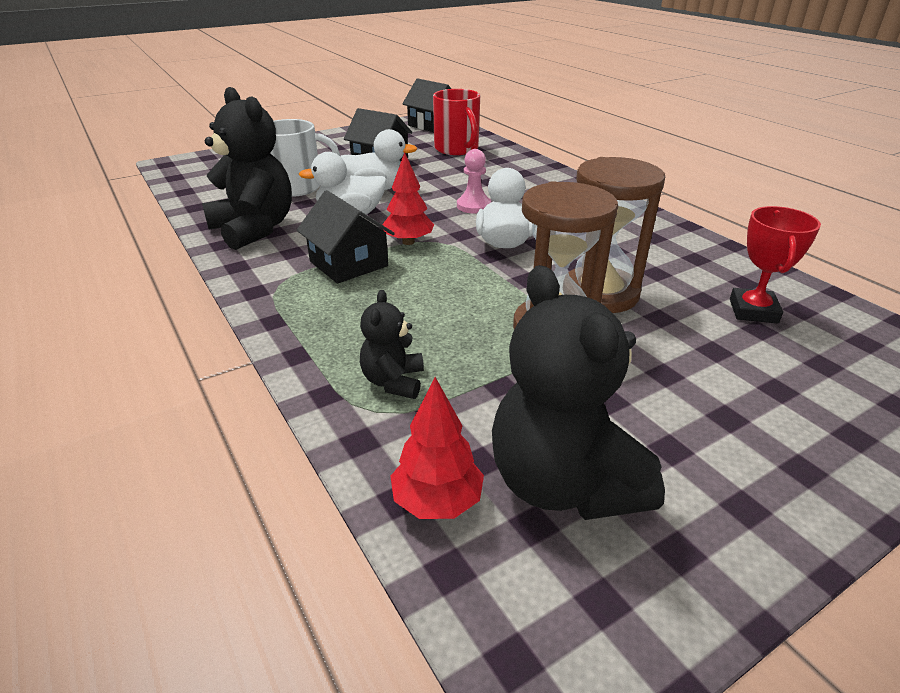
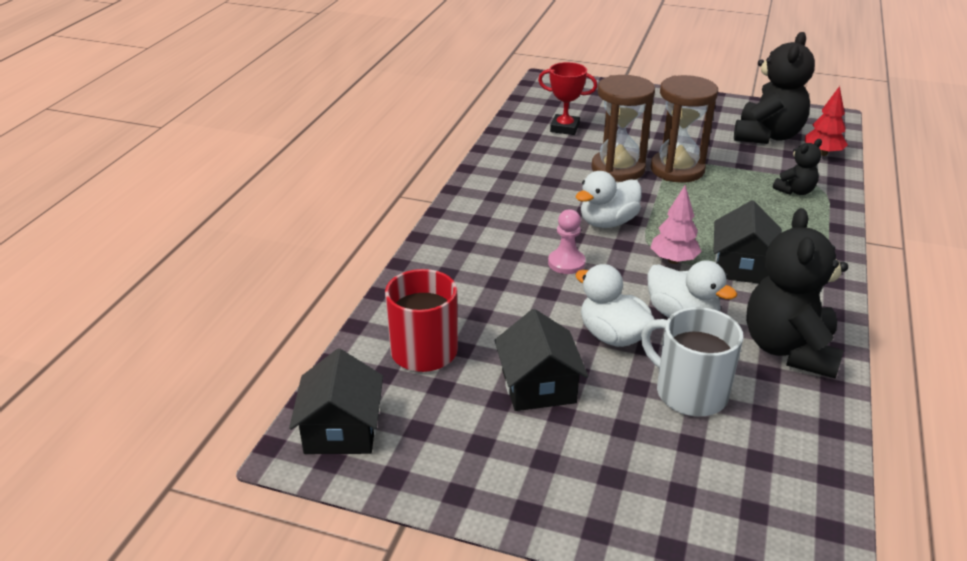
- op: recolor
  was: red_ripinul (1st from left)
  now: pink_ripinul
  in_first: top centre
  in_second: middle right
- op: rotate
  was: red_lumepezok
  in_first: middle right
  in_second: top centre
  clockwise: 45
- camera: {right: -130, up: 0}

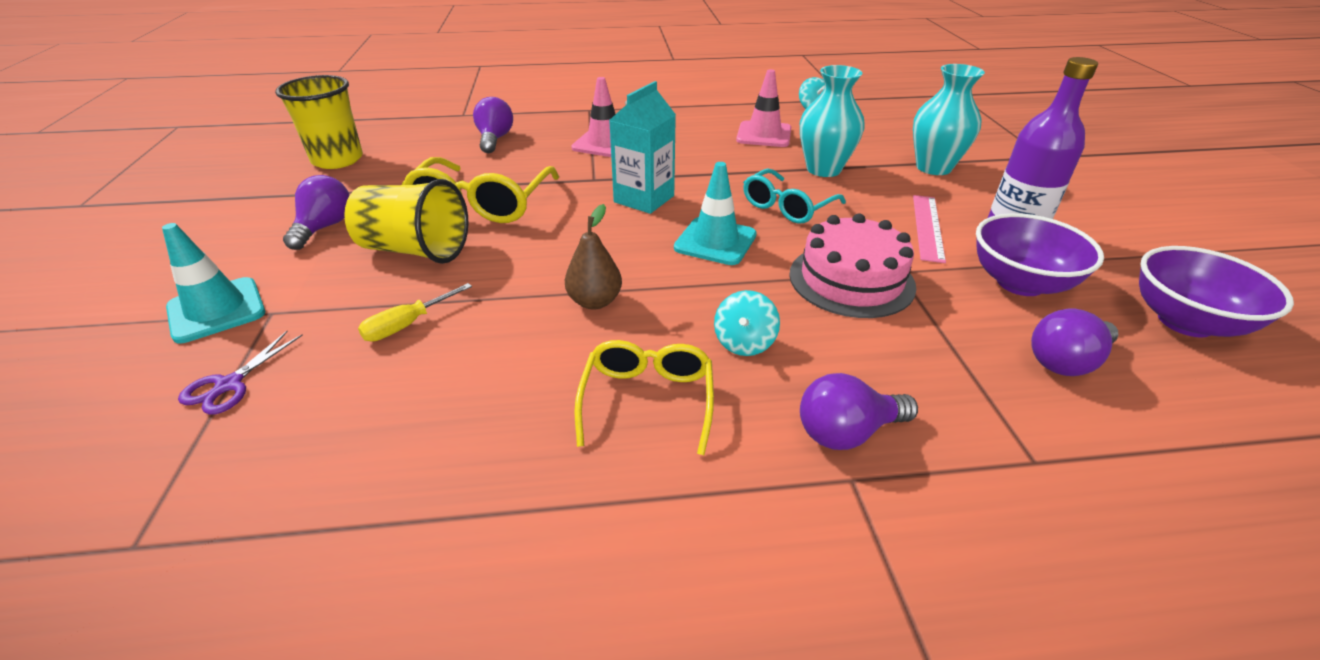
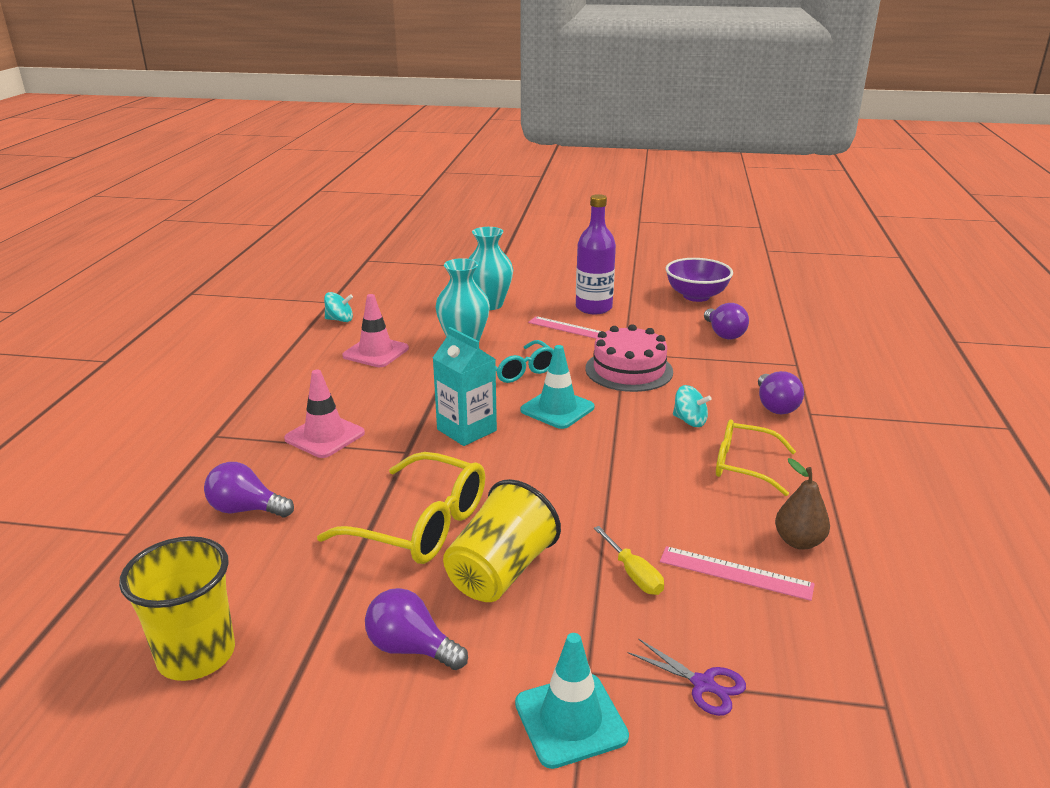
- op: delete
  was: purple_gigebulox (1st from left)
  in_first: middle right
- op: insert
  now: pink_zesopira (2nd from left)
  in_second: bottom right
- op: move
  was: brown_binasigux
  in_first: centre
  in_second: middle right
- camera: {right: -75, up: -10}

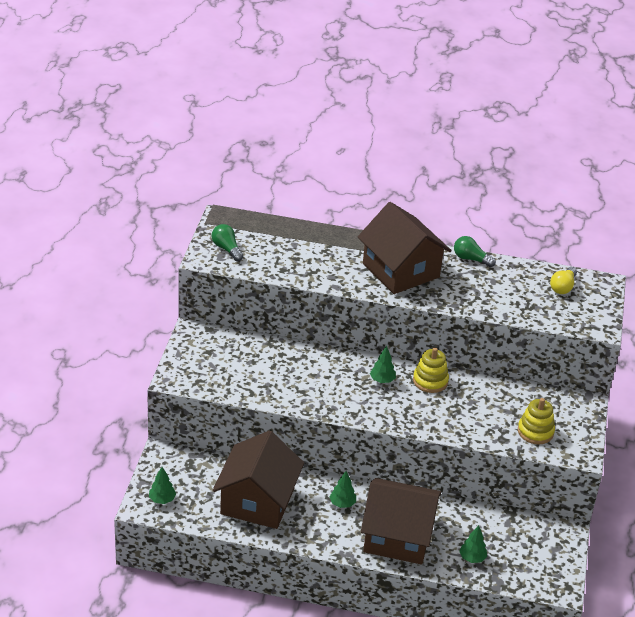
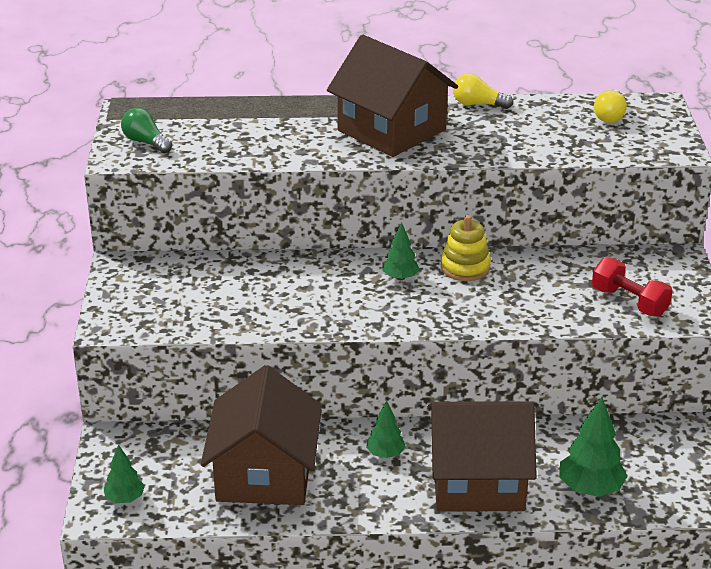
- op: replace
  was: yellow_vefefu (2nd from left)
  now: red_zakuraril
  in_first: bottom right
  in_second: middle right
- op: recolor
  was: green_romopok (2nd from left)
  now: yellow_romopok (1st from left)
  in_first: middle right
  in_second: top right
- op: resize
  was: green_ripinul (4th from left)
  in_first: bottom right
  in_second: bottom right
  ratio: 1.67
- camera: {right: -10, up: -5}

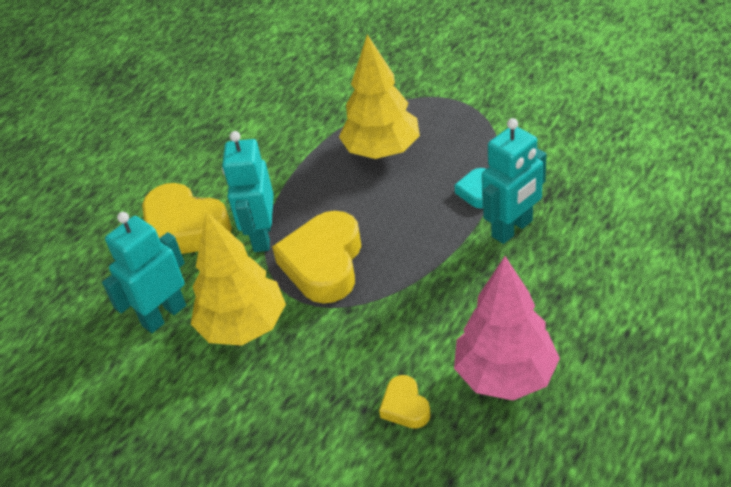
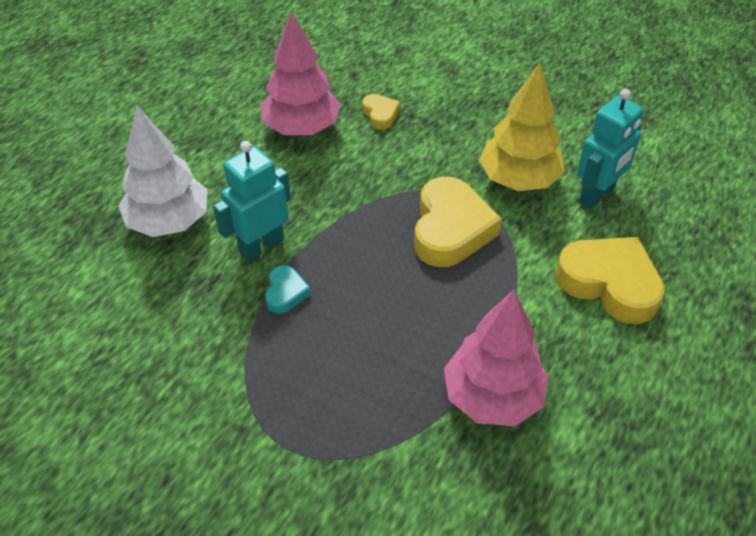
- op: delete
  was: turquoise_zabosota (2nd from left)
  in_first: centre
- op: delete
  was: yellow_ripinul (2nd from left)
  in_first: top centre
- op: insert
  now: white_ripinul
  in_second: top left
- op: insert
  now: pink_ripinul (2nd from left)
  in_second: bottom centre
- camera: {right: 175, up: 5}

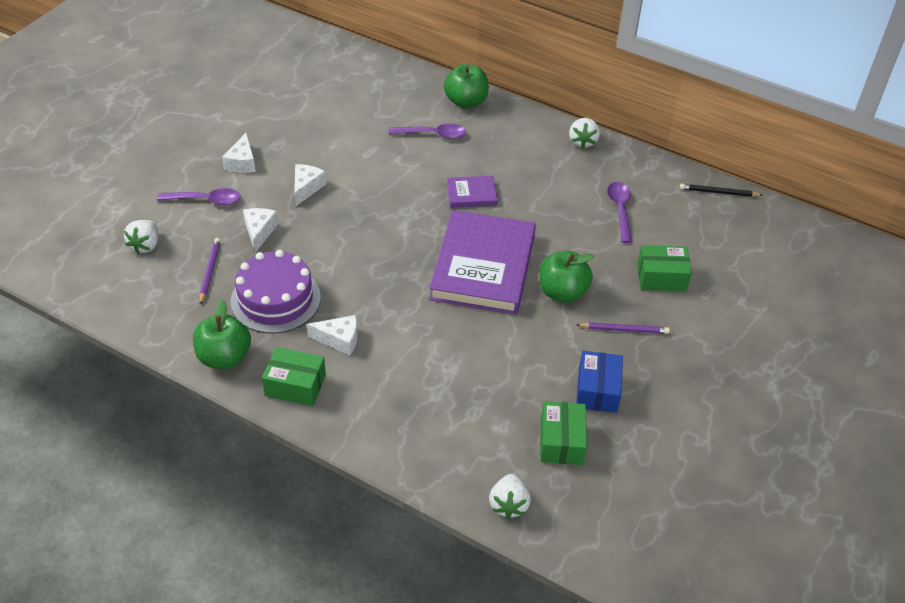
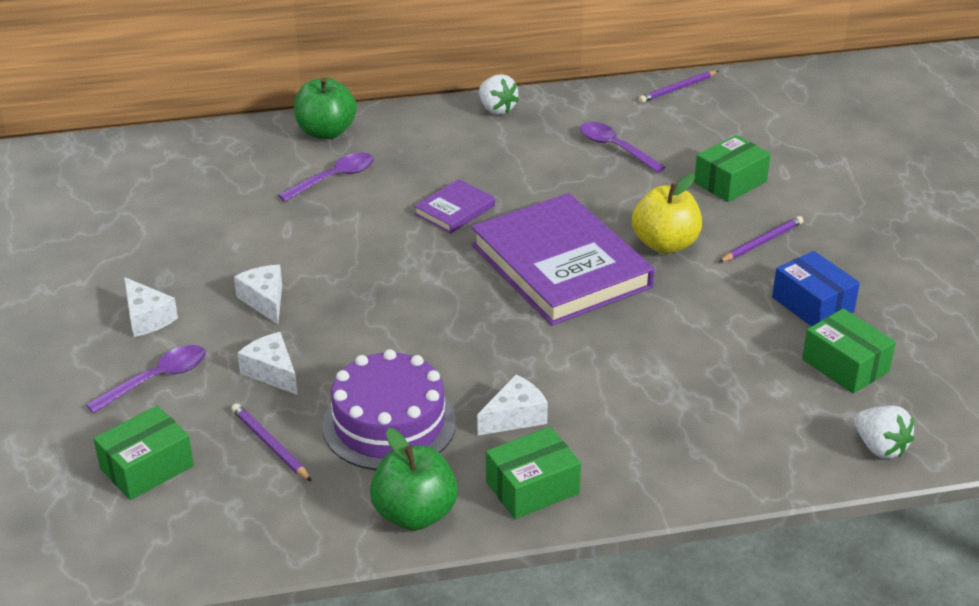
- op: replace
  was: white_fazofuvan (1st from left)
  now: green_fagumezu (1st from left)
  in_first: middle left
  in_second: bottom left
- op: recolor
  was: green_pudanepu (3rd from left)
  now: yellow_pudanepu
  in_first: centre
  in_second: middle right
- op: recolor
  was: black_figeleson
  now: purple_figeleson (2nd from left)
  in_first: top right
  in_second: top right
- camera: {right: -40, up: -10}

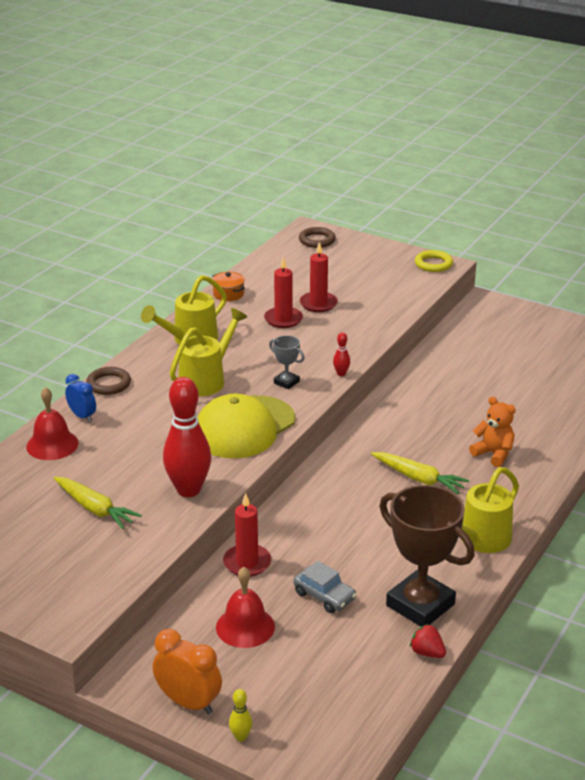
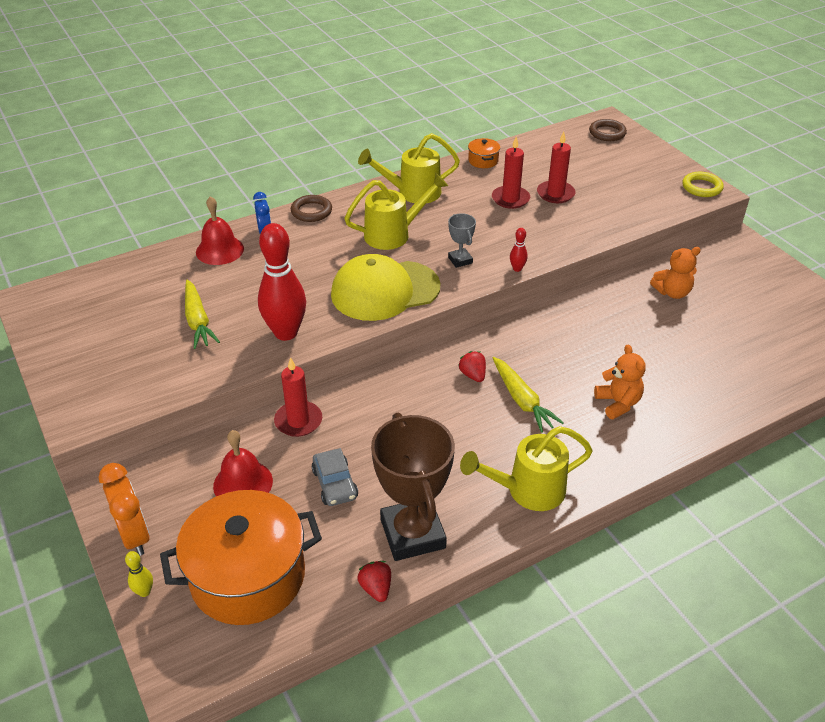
- op: insert
  now: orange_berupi (1st from left)
  in_second: bottom left
- op: insert
  now: red_fazofuvan (2nd from left)
  in_second: centre
- op: insert
  now: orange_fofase (2nd from left)
  in_second: middle right
- camera: {right: 30, up: 10}

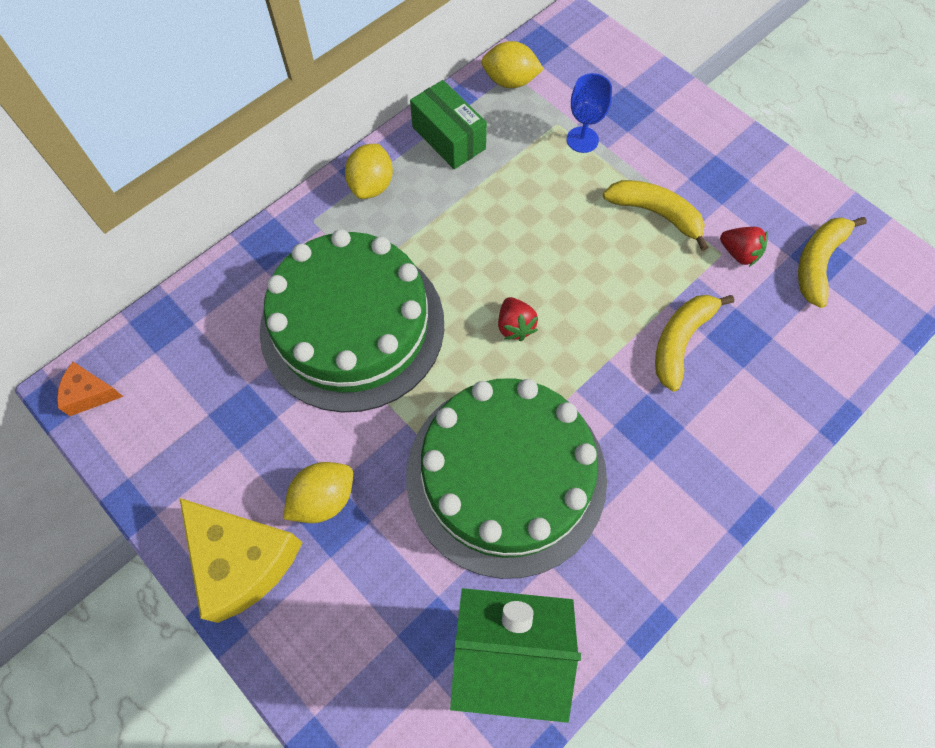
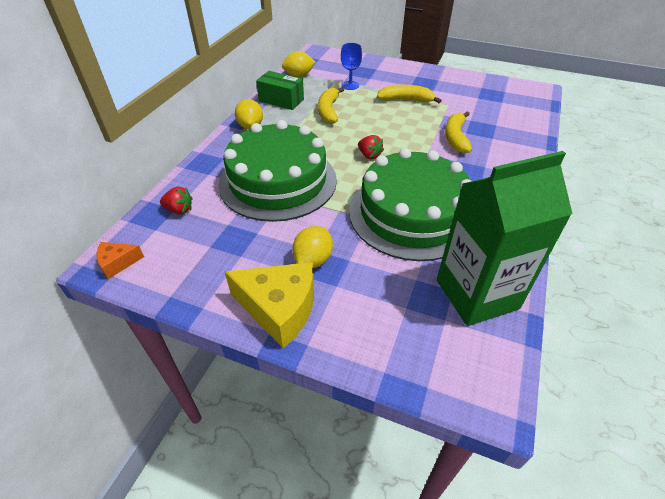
- op: move
  was: red_fazofuvan (2nd from left in the first image)
  now: red_fazofuvan (1st from left)
  in_first: top right
  in_second: middle left
- op: move
  was: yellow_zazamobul (3rd from left in the first image)
  now: yellow_zazamobul (1st from left)
  in_first: middle right
  in_second: top centre
- camera: {right: -25, up: -20}

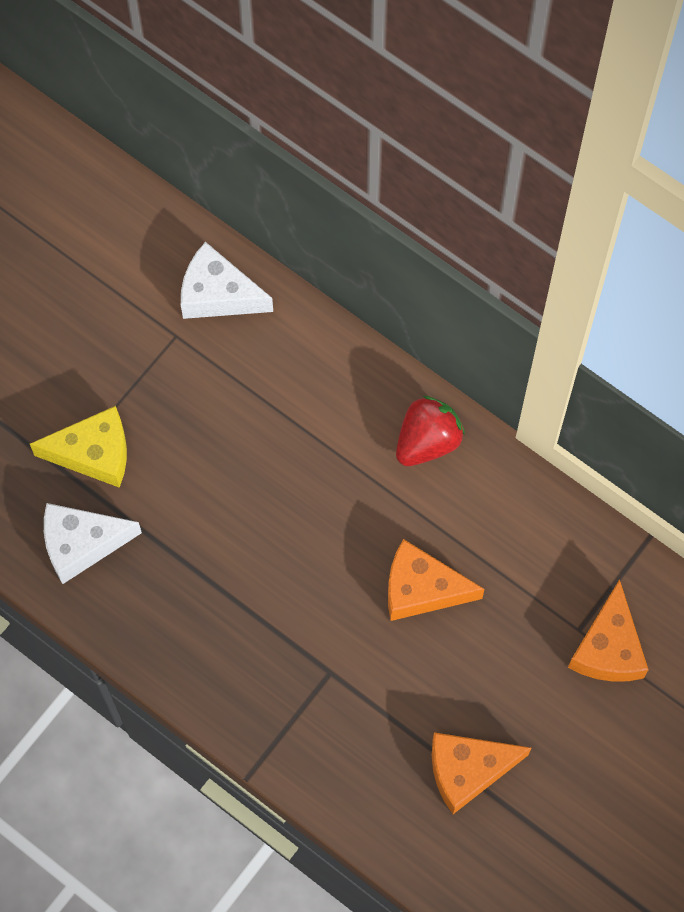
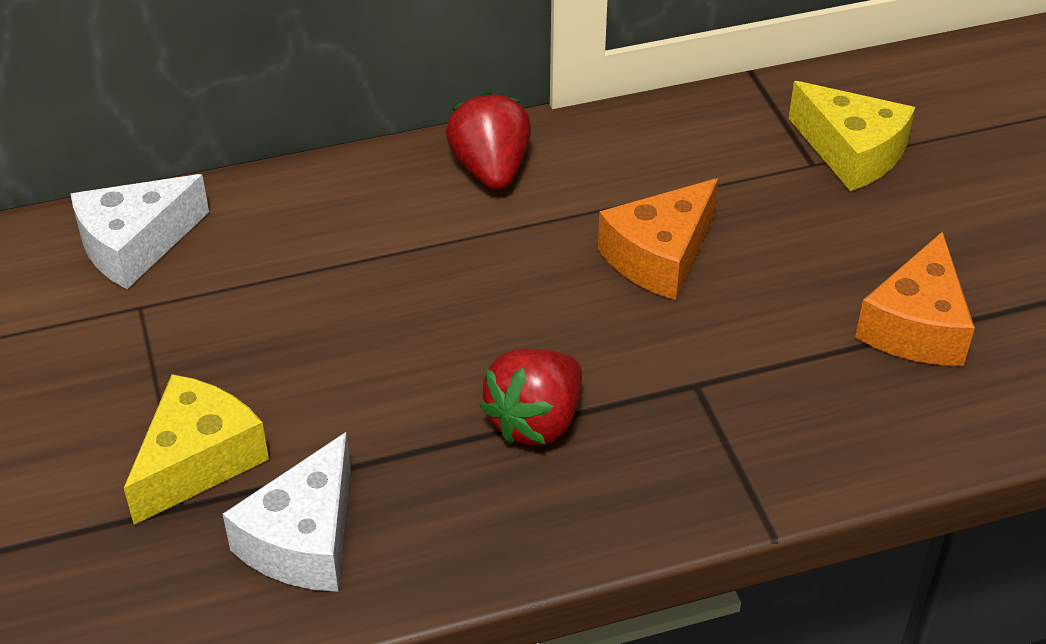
- op: insert
  now: red_fazofuvan (2nd from left)
  in_second: centre
- op: recolor
  was: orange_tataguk (3rd from left)
  now: yellow_tataguk (2nd from left)
  in_first: bottom right
  in_second: top right
- camera: {right: -55, up: -25}

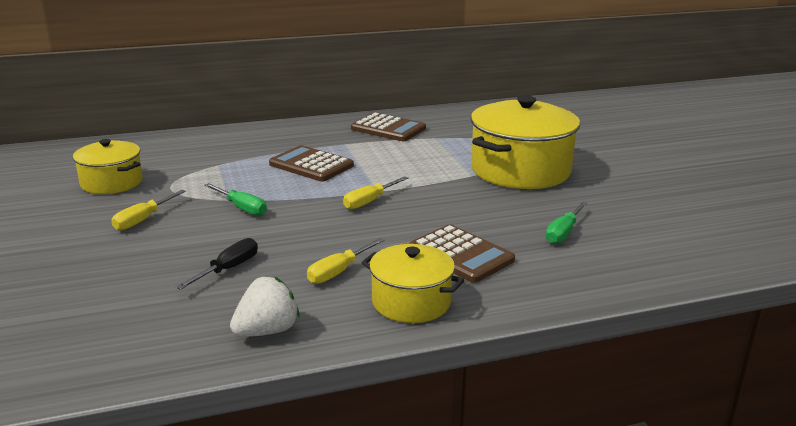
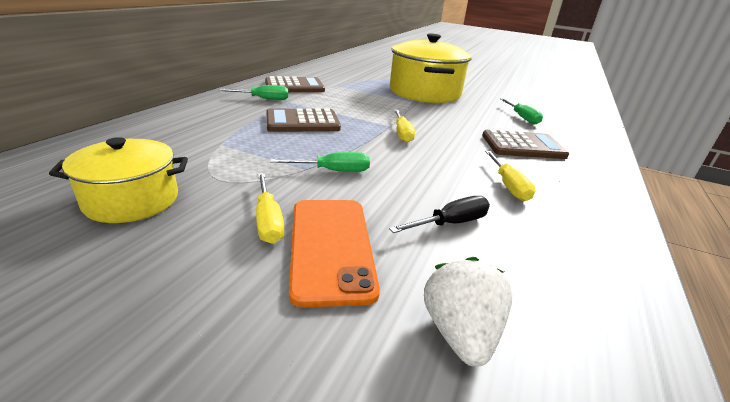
- op: delete
  was: yellow_berupi (2nd from left)
  in_first: centre
- op: insert
  now: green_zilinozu (1st from left)
  in_second: top centre
- op: insert
  now: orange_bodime
  in_second: centre
- op: move
  was: white_fazofuvan
  in_first: bottom left
  in_second: bottom centre
- op: rotate
  was: black_zilinozu
  in_first: middle left
  in_second: centre
  clockwise: 75
- camera: {right: -50, up: 5}

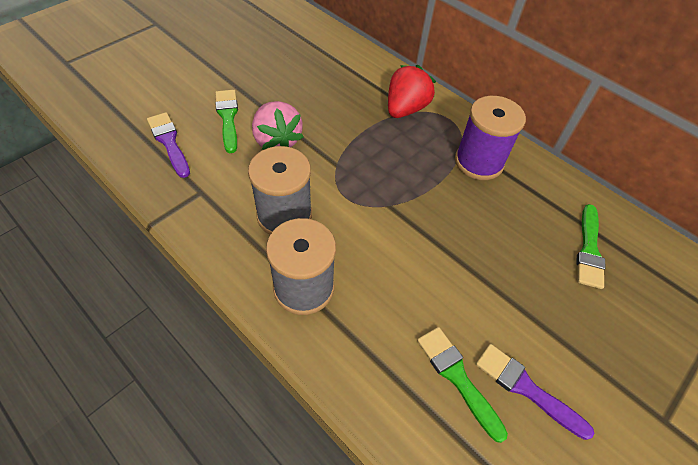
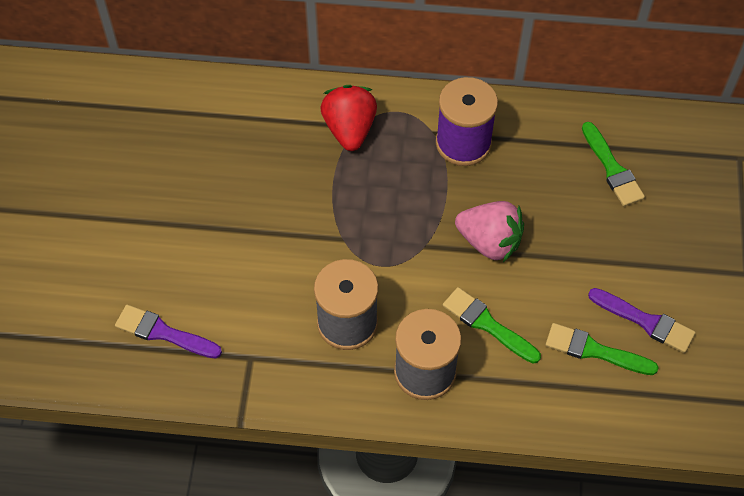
- op: move
  was: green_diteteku (1st from left)
  in_first: top left
  in_second: centre
- op: move
  was: pink_fazofuvan
  in_first: top centre
  in_second: centre
- op: rotate
  was: purple_diteteku (2nd from left)
  in_first: bottom right
  in_second: middle right
  clockwise: -150
- camera: {right: -35, up: 5}

